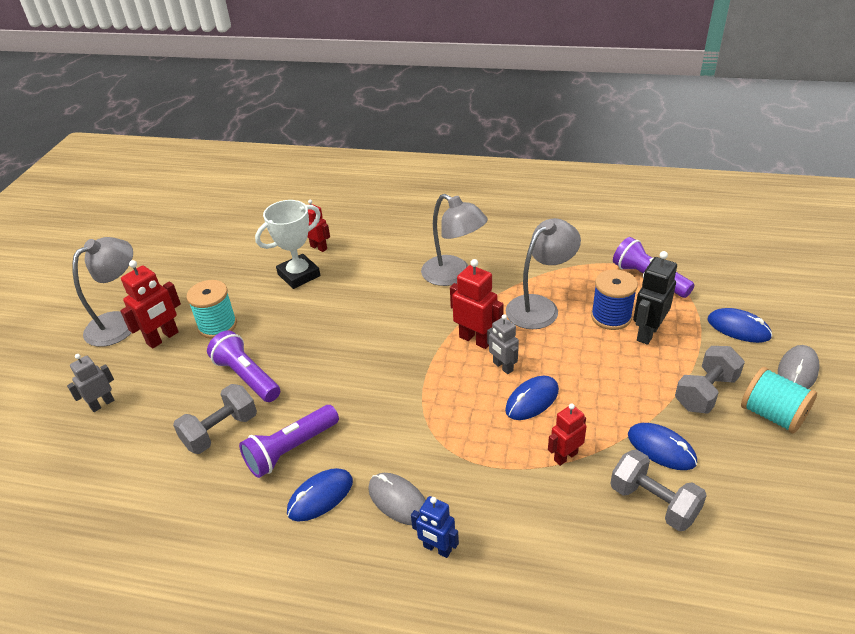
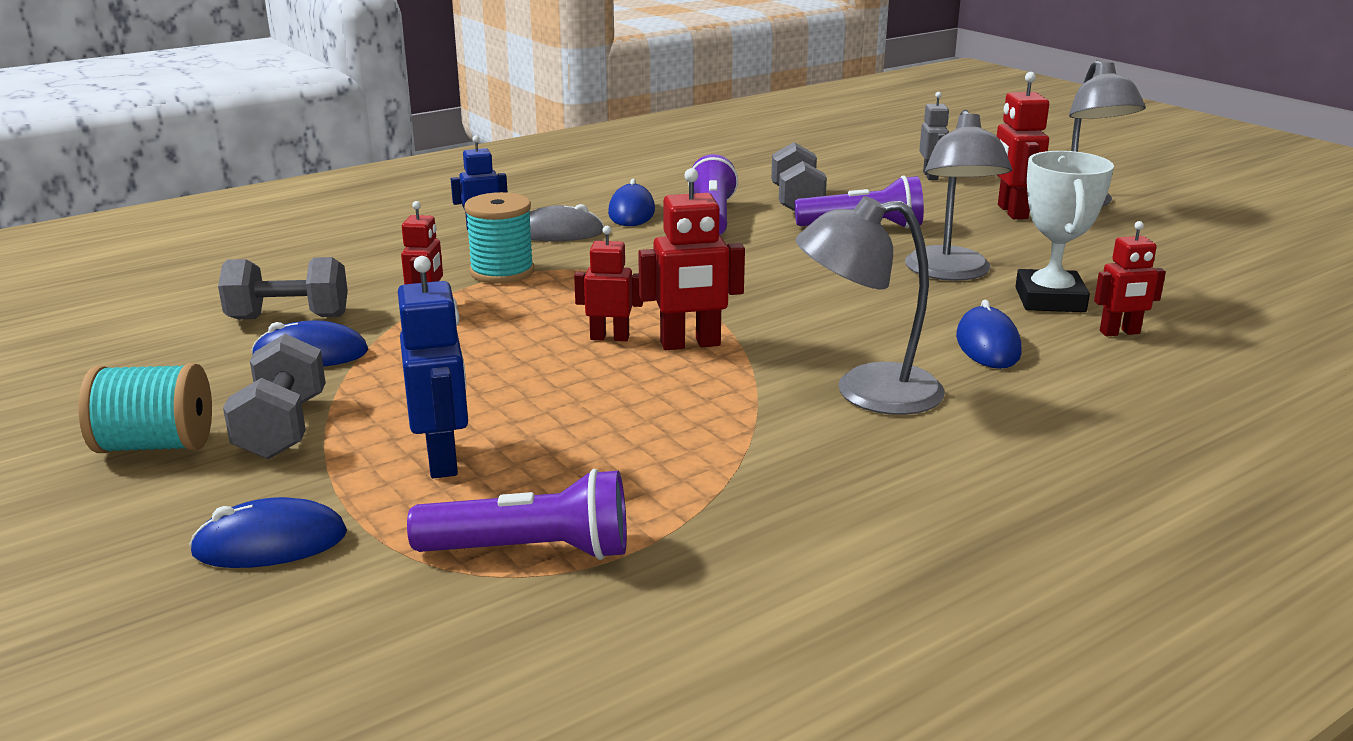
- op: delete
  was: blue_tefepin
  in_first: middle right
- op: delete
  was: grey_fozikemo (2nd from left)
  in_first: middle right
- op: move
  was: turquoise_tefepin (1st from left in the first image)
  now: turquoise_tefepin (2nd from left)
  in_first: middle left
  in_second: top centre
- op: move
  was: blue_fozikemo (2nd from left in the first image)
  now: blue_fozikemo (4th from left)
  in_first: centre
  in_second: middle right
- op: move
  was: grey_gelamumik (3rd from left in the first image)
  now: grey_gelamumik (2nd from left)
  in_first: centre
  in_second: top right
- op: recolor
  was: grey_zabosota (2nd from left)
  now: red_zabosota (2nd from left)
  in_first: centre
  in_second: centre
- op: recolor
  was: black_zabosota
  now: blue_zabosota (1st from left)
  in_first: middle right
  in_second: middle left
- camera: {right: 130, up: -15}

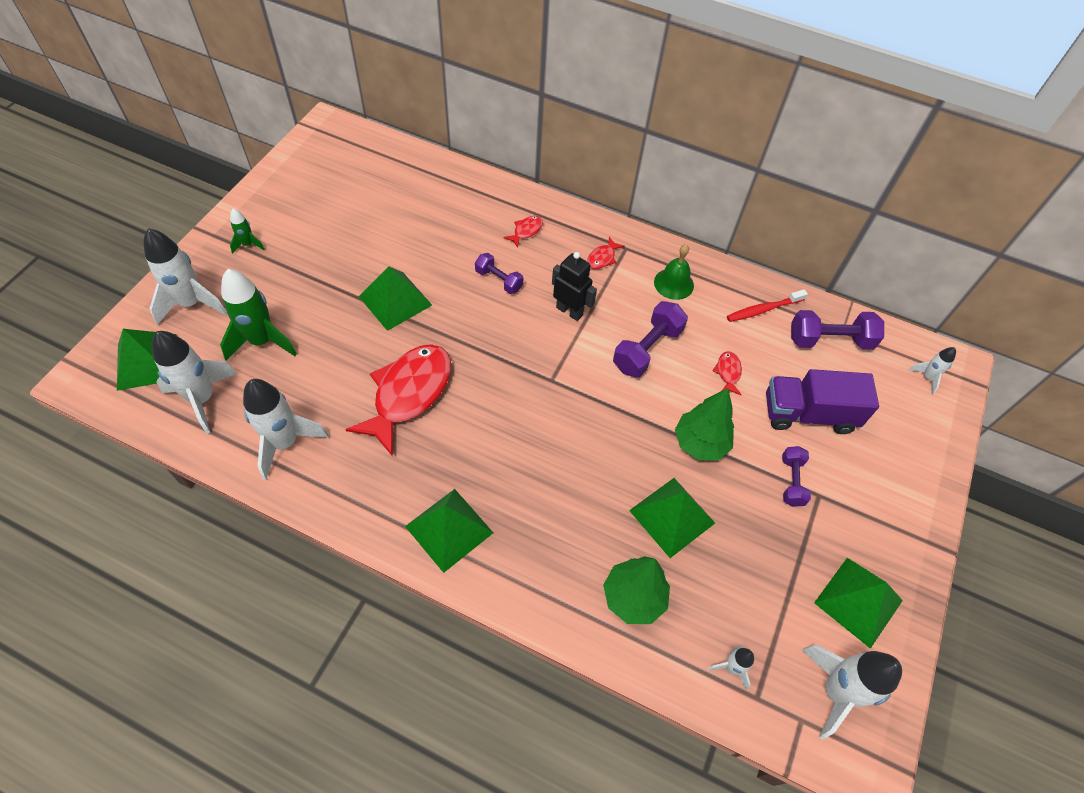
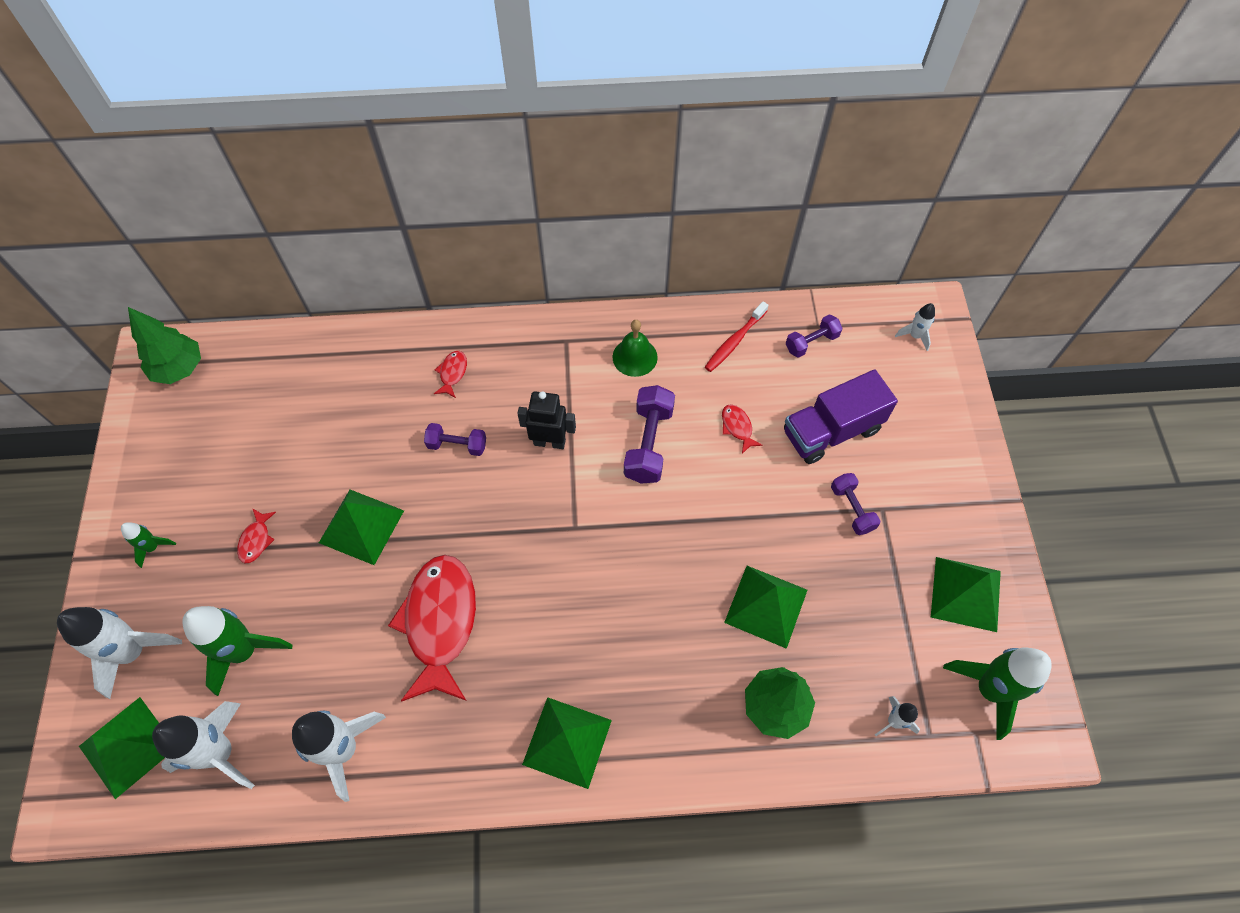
- op: move
  was: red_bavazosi (3rd from left in the first image)
  now: red_bavazosi (1st from left)
  in_first: top centre
  in_second: middle left
- op: move
  was: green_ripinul (2nd from left in the first image)
  now: green_ripinul (1st from left)
  in_first: centre
  in_second: middle left
- op: recolor
  was: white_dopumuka (5th from left)
  now: green_dopumuka (3rd from left)
  in_first: bottom right
  in_second: bottom right
- op: resize
  was: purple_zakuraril (4th from left in the first image)
  in_first: middle right
  in_second: centre
  ratio: 0.62
- camera: {right: -25, up: 5}

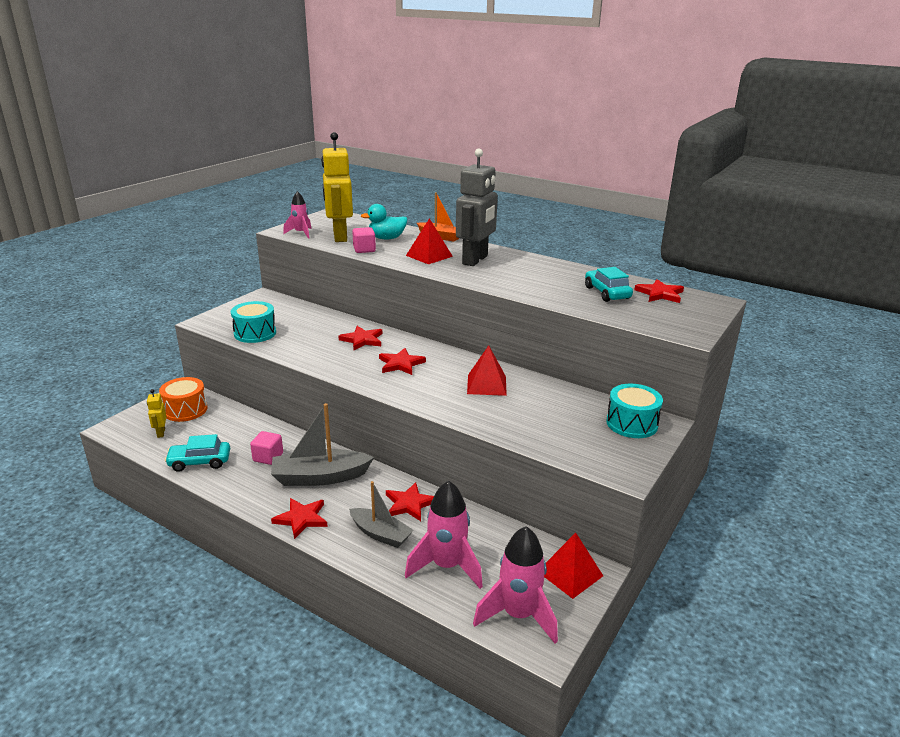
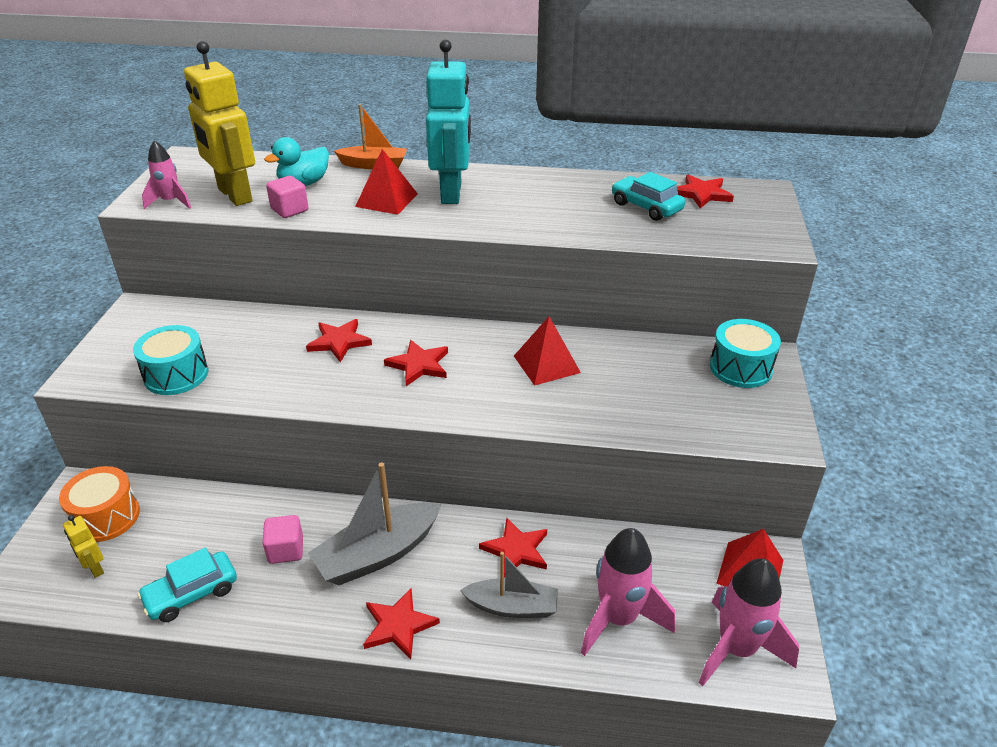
- op: recolor
  was: grey_zabosota
  now: turquoise_zabosota
  in_first: top centre
  in_second: top centre
- camera: {right: -25, up: 10}

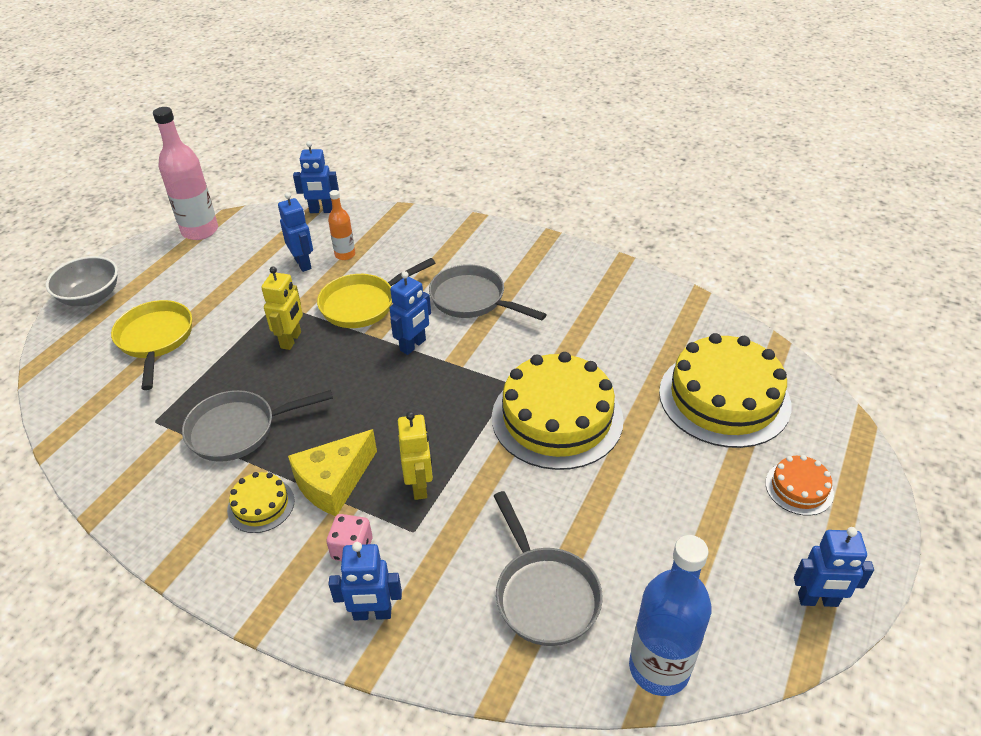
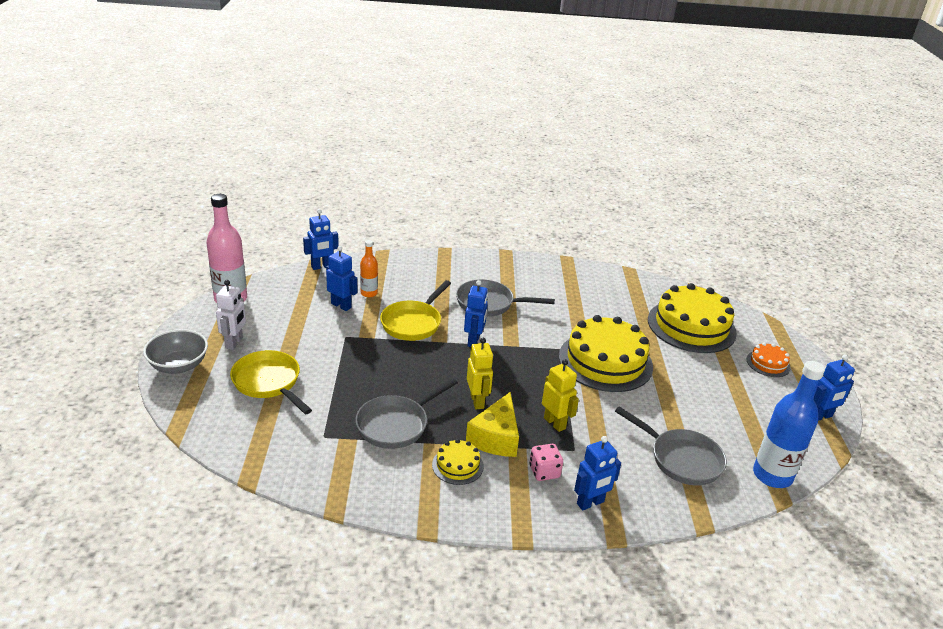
- op: insert
  now: white_zabosota
  in_second: middle left
- op: move
  was: yellow_zabosota (1st from left)
  in_first: middle left
  in_second: centre
- camera: {right: -30, up: -10}

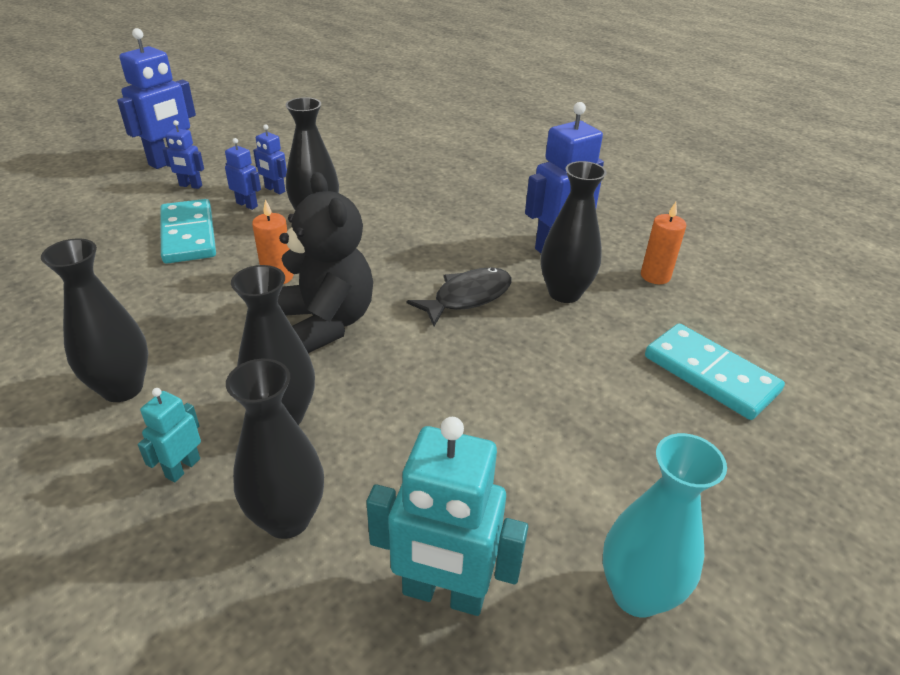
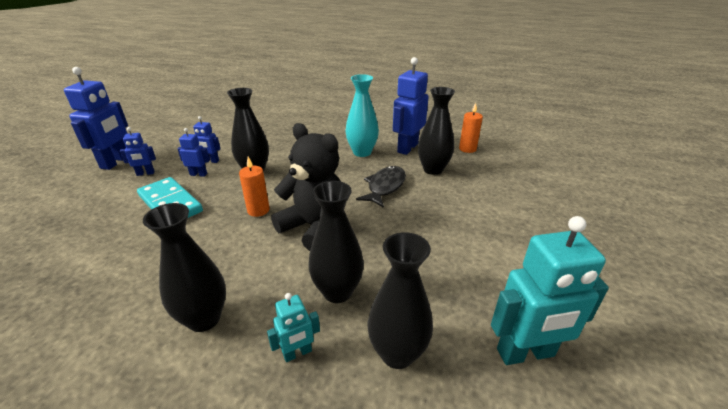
- op: delete
  was: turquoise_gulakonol (2nd from left)
  in_first: middle right
- op: move
  was: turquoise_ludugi
  in_first: bottom right
  in_second: top centre
- op: rotate
  was: turquoise_zabosota (1st from left)
  in_first: middle left
  in_second: bottom centre
  clockwise: -120
- camera: {right: -25, up: -5}

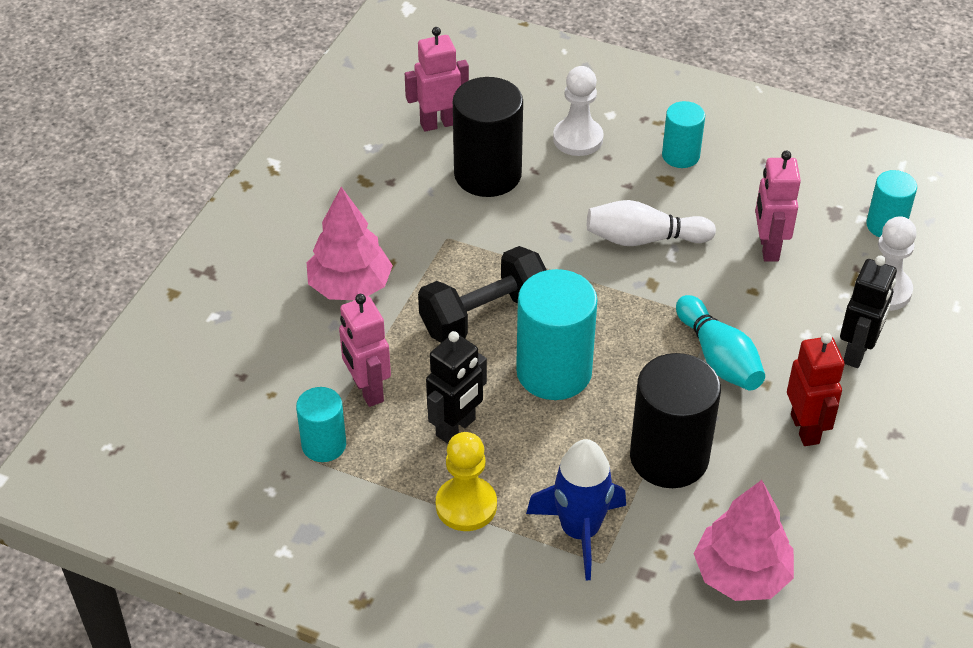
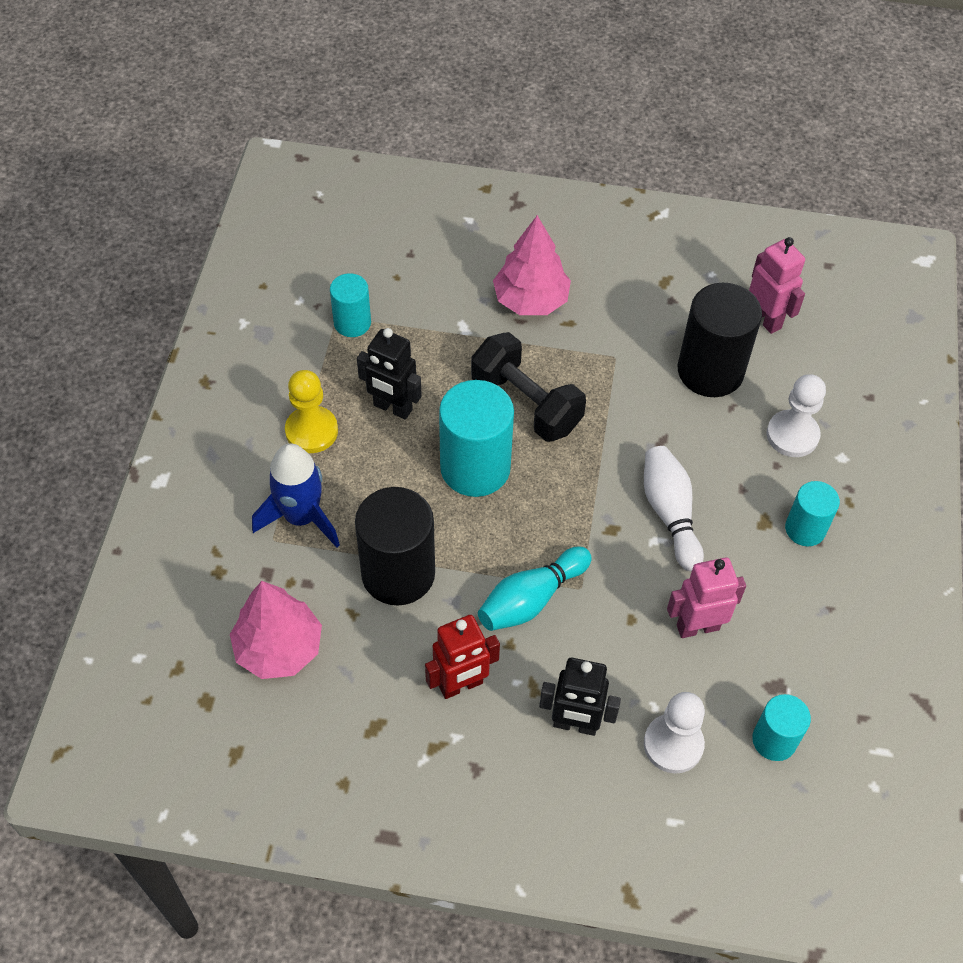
- op: delete
  was: pink_zabosota (1st from left)
  in_first: centre
- camera: {right: 75, up: 10}

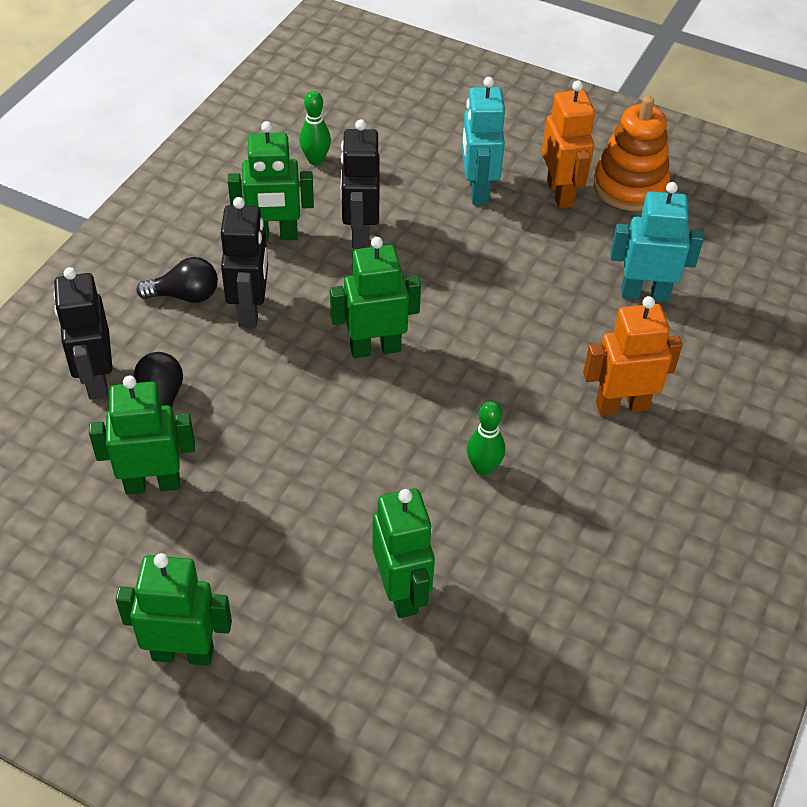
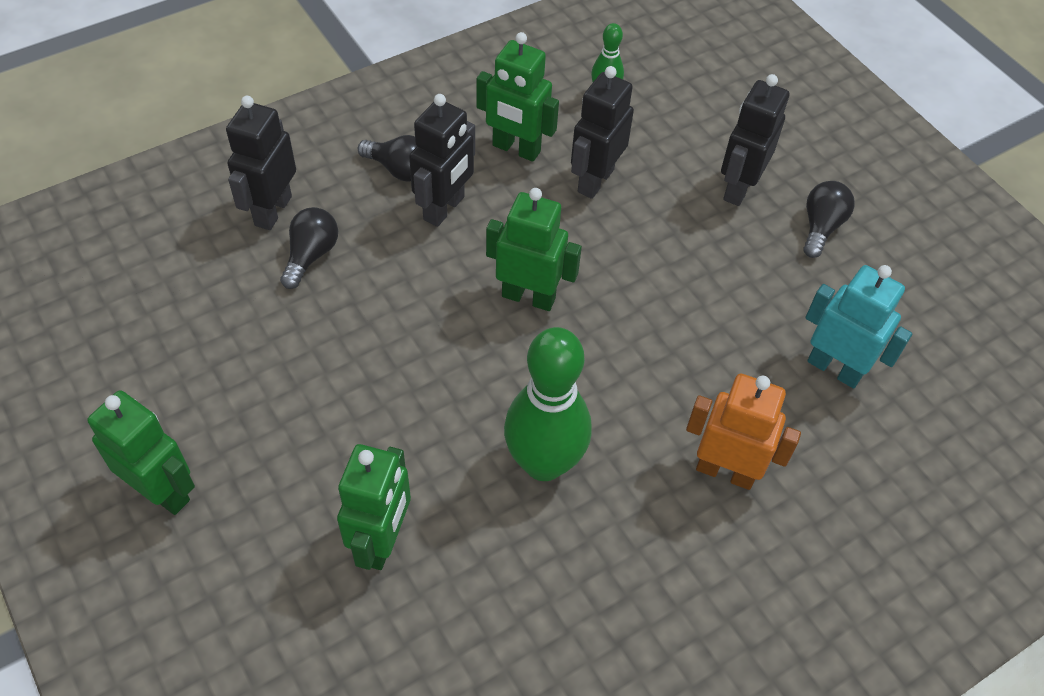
- op: delete
  was: green_zabosota (1st from left)
  in_first: middle left
- op: delete
  was: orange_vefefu
  in_first: top right
- op: replace
  was: orange_zabosota (1st from left)
  now: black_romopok (3rd from left)
  in_first: top right
  in_second: top right
- op: recolor
  was: turquoise_zabosota (1st from left)
  now: black_zabosota (4th from left)
  in_first: top centre
  in_second: top right
- op: resize
  was: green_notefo (2nd from left in the first image)
  in_first: centre
  in_second: centre
  ratio: 2.04
- camera: {right: 30, up: 5}

